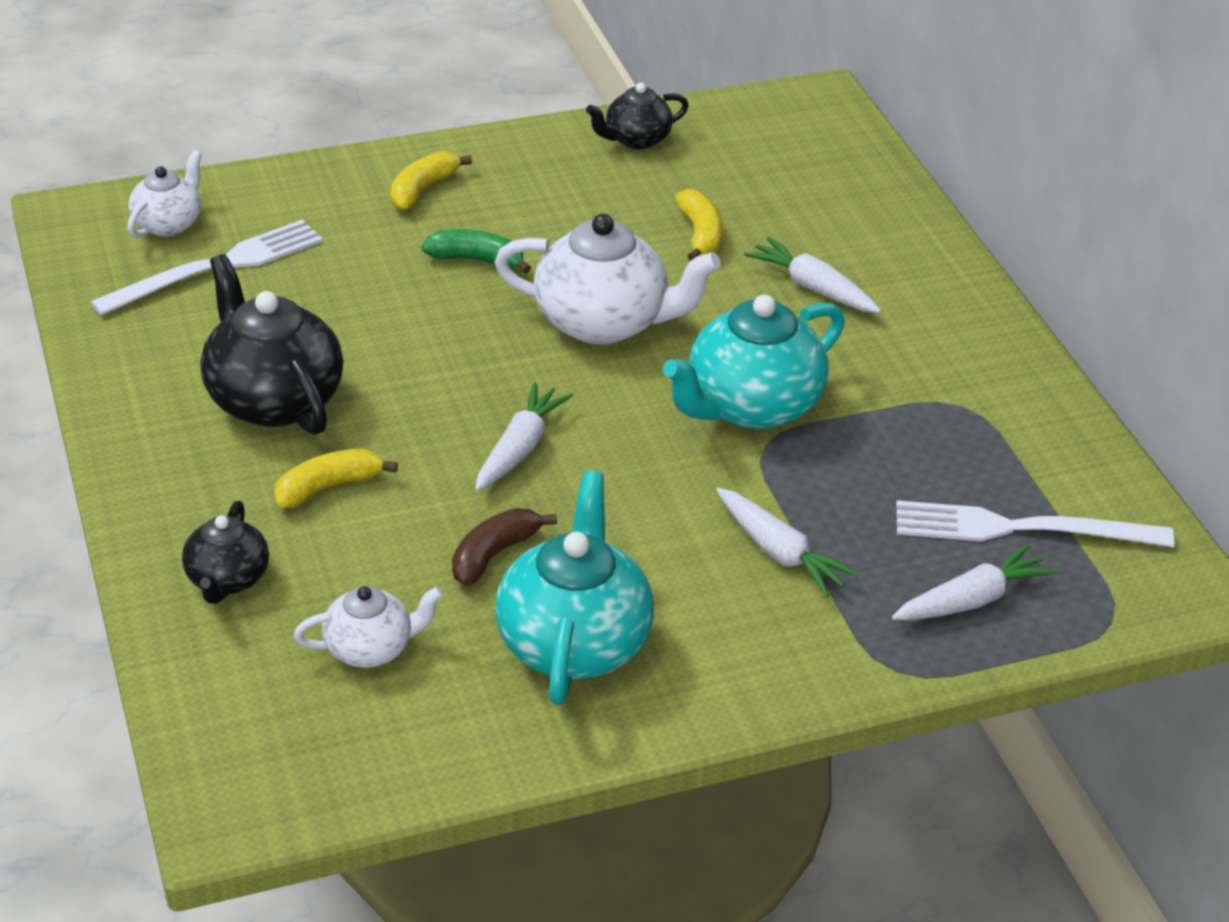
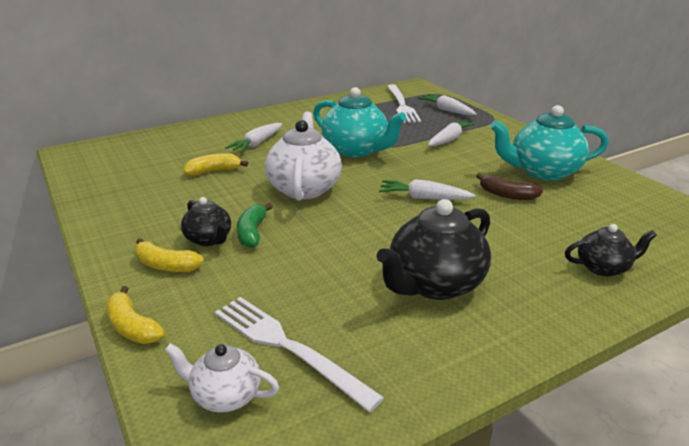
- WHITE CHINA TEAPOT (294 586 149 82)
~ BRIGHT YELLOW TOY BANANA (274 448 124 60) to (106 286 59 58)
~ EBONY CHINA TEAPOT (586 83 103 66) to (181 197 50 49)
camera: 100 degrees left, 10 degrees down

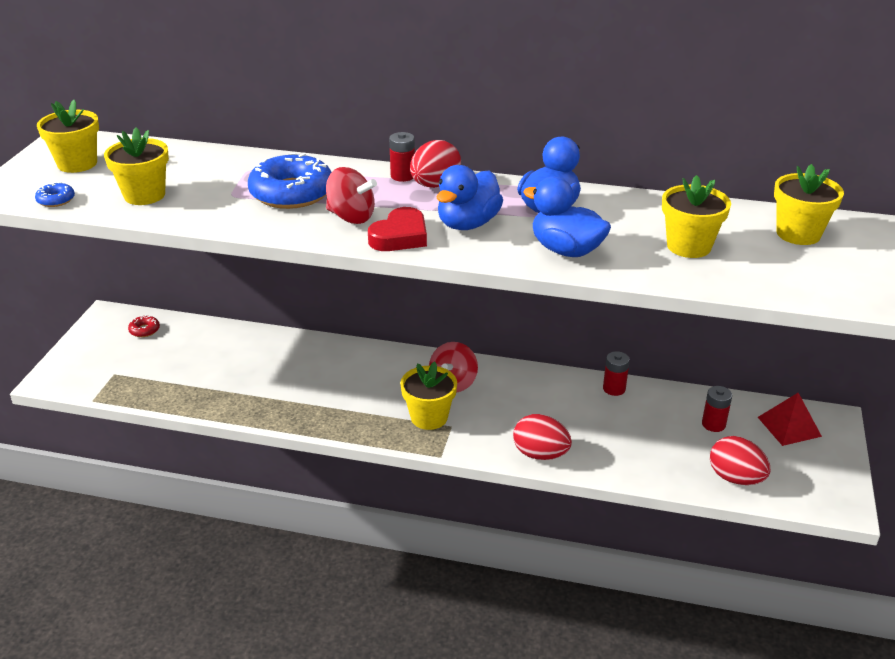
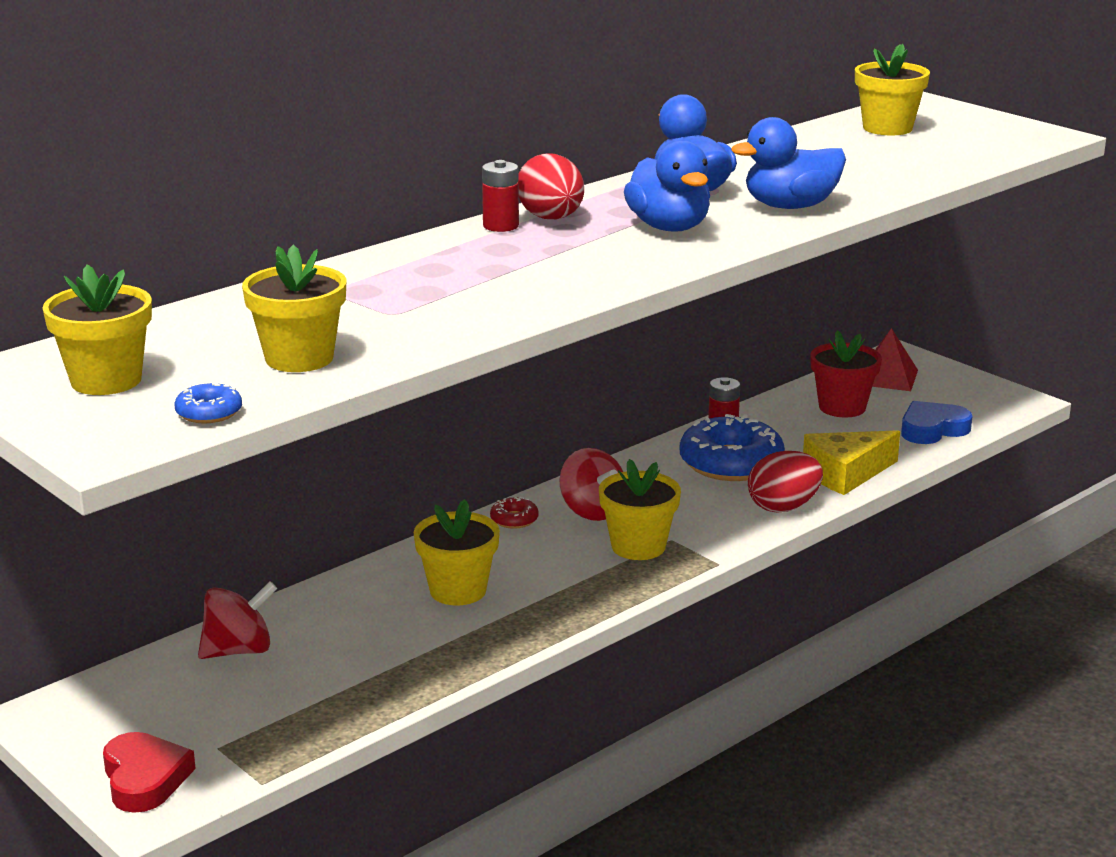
+ BRIGHT YELLOW PIECE OF CHEESE (803 430 97 65)
~ RED DOUGHNUT (128 315 32 22) to (490 497 49 32)
~ BLUE DOUGHNUT (248 153 83 56) to (680 414 105 67)
~ RED TOY TOP (326 167 51 57) to (198 581 80 78)
~ RED HEART (368 207 59 44) to (103 732 93 81)
~ BRIGHT YELLOW PLANT POT (662 175 69 83) to (413 499 87 107)
~ RED BATTERY (702 386 30 46) to RED PLANT POT (810 330 72 88)
~ RED EGG SHAPE (710 436 60 49) to BLUE HEART (901 401 72 43)
camera: 55 degrees left, 10 degrees down

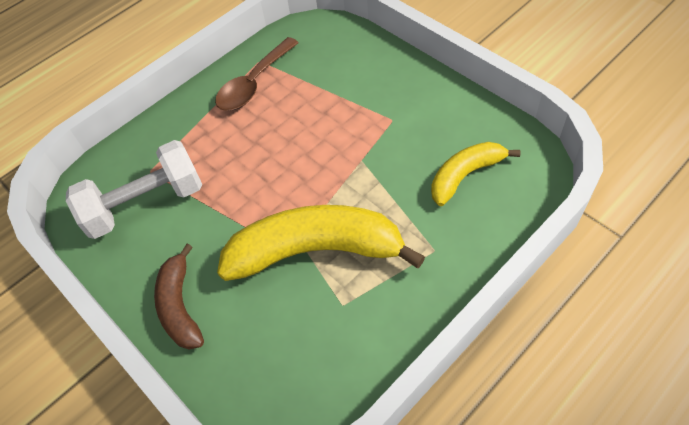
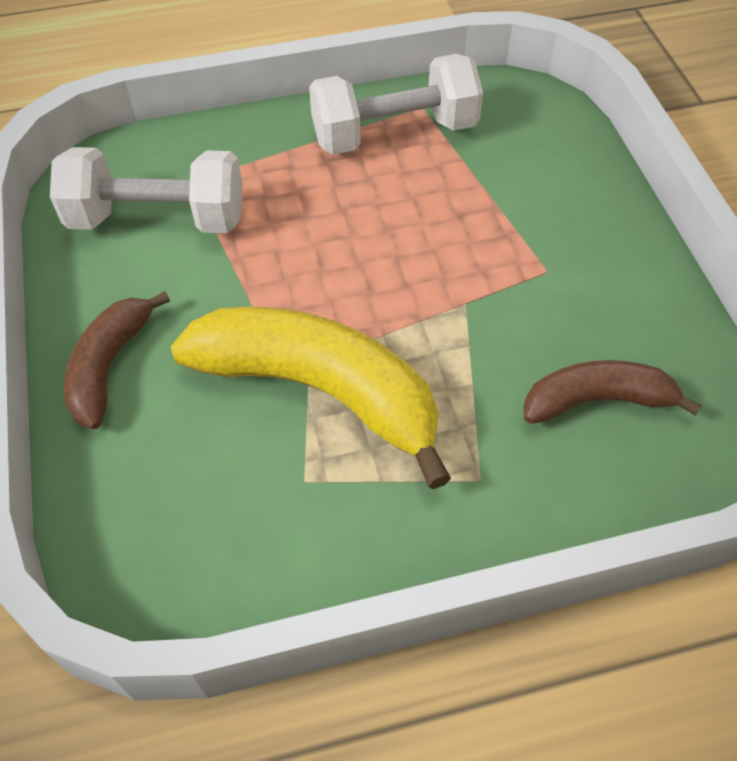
~ RUSSET SPOON (215 37 84 74) to WHITE FREE WEIGHT (309 54 174 100)
~ BRIGHT YELLOW TOY BANANA (431 142 90 64) to RUSSET TOY BANANA (524 360 178 64)
camera: 25 degrees right, 0 degrees up

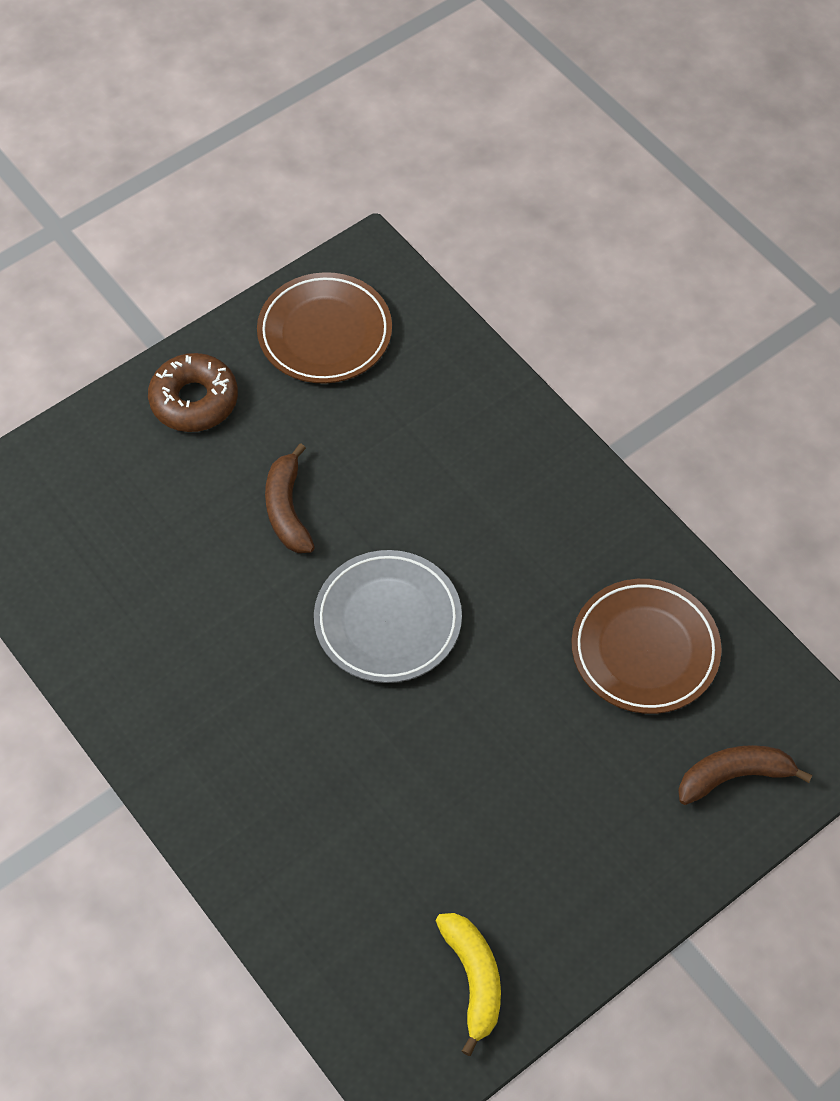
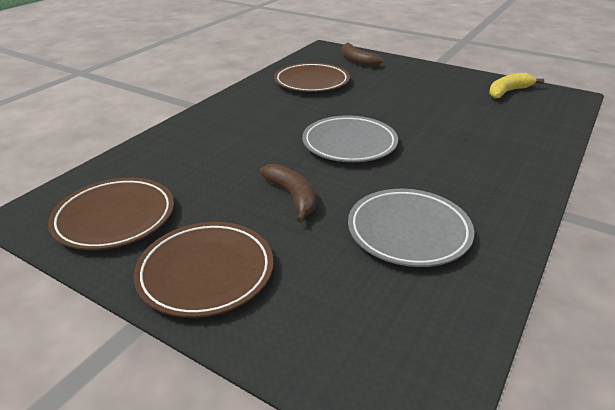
+ ASH-GREY DINNER PLATE (348 189 126 78)
~ RUSSET DOUGHNUT (148 353 90 79) to RUSSET DINNER PLATE (134 222 139 96)
~ RUSSET TOY BANANA (265 443 50 110) = (259 164 57 59) 90 degrees counterclockwise
camera: 110 degrees left, 25 degrees down

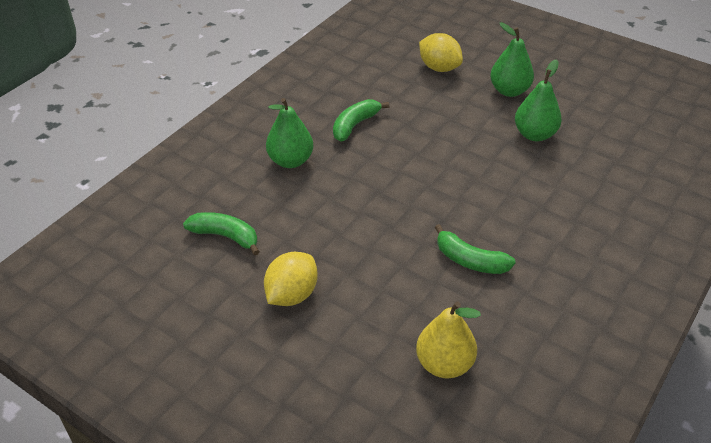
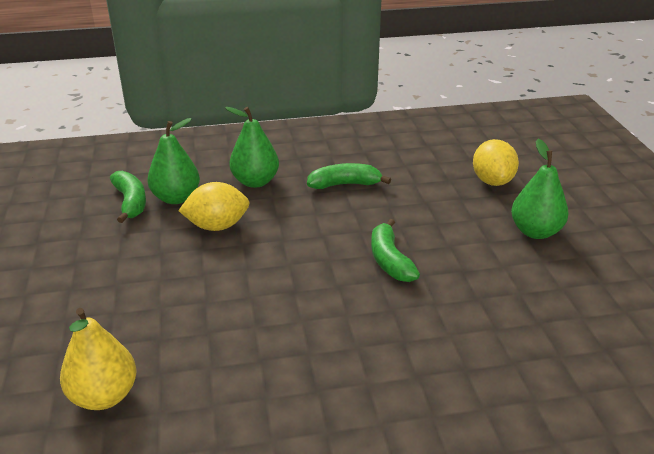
~ BRIGHT YELLOW LEMON (264 252 54 54) to (178 182 72 49)
~ EMERALD TOY BANANA (435 224 81 50) to (371 219 49 63)
~ EMERALD PEAR (515 59 47 82) to (147 118 53 86)
camera: 45 degrees right, 10 degrees down

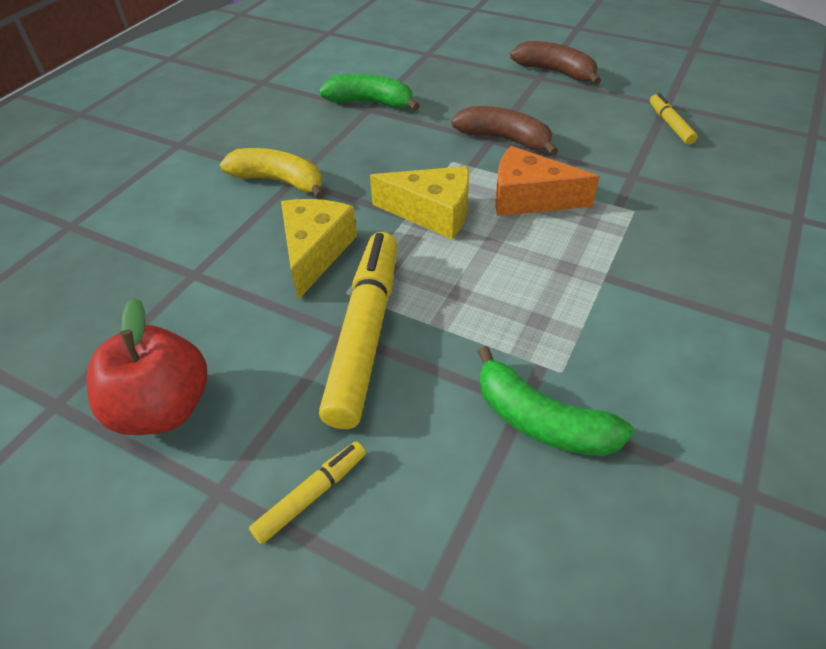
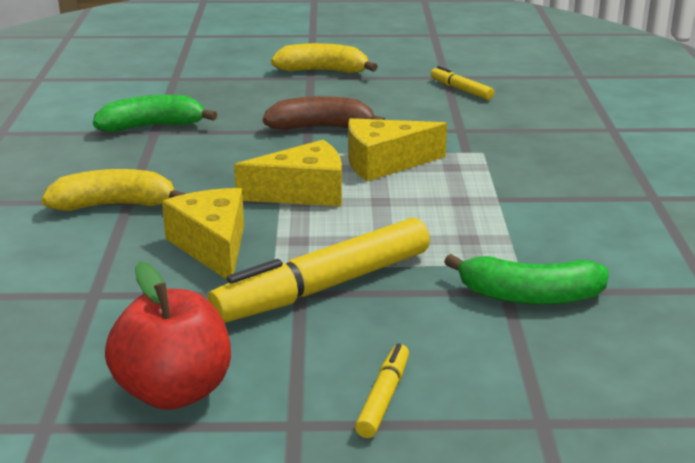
~ BRIGHT ORANGE PIECE OF CHEESE (495 146 105 70) to BRIGHT YELLOW PIECE OF CHEESE (348 118 99 63)
~ RUSSET TOY BANANA (510 41 91 44) to BRIGHT YELLOW TOY BANANA (271 43 107 30)
~ BRIGHT YELLOW MARKER PEN (319 232 78 197) = (207 218 223 105) 105 degrees counterclockwise
camera: 30 degrees left, 20 degrees down

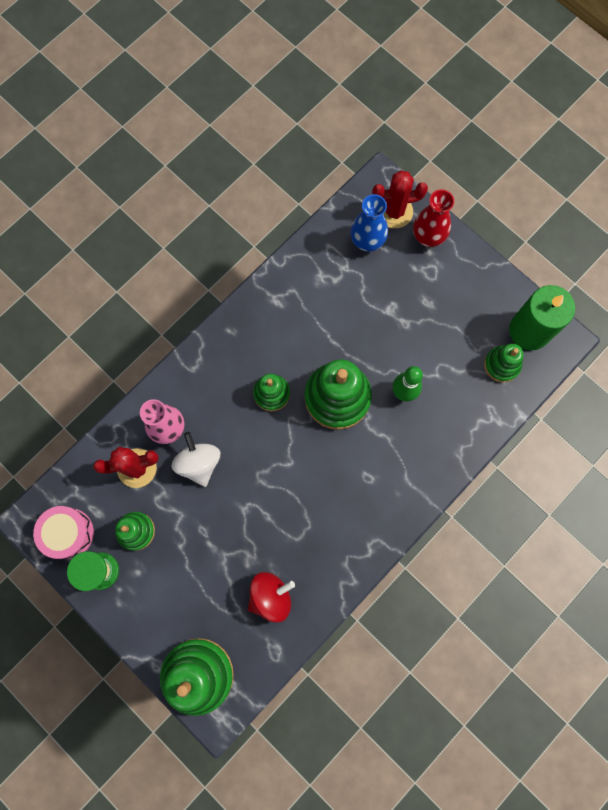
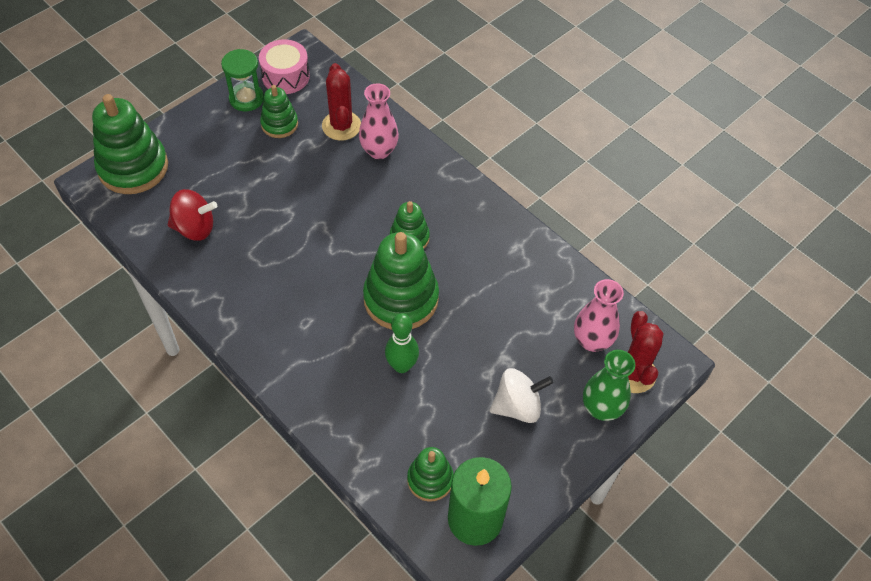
~ WHITE TOY TOP (171 432 49 55) to (490 368 64 55)
~ BLUE FLOWER VASE (351 194 37 58) to ROSY FLOWER VASE (574 279 50 73)
~ RED FLOWER VASE (413 189 41 58) to EMERALD FLOWER VASE (583 350 52 71)
~ RED TOY TOP (248 572 47 50) = (168 189 49 52) 60 degrees counterclockwise
camera: 90 degrees right, 20 degrees down

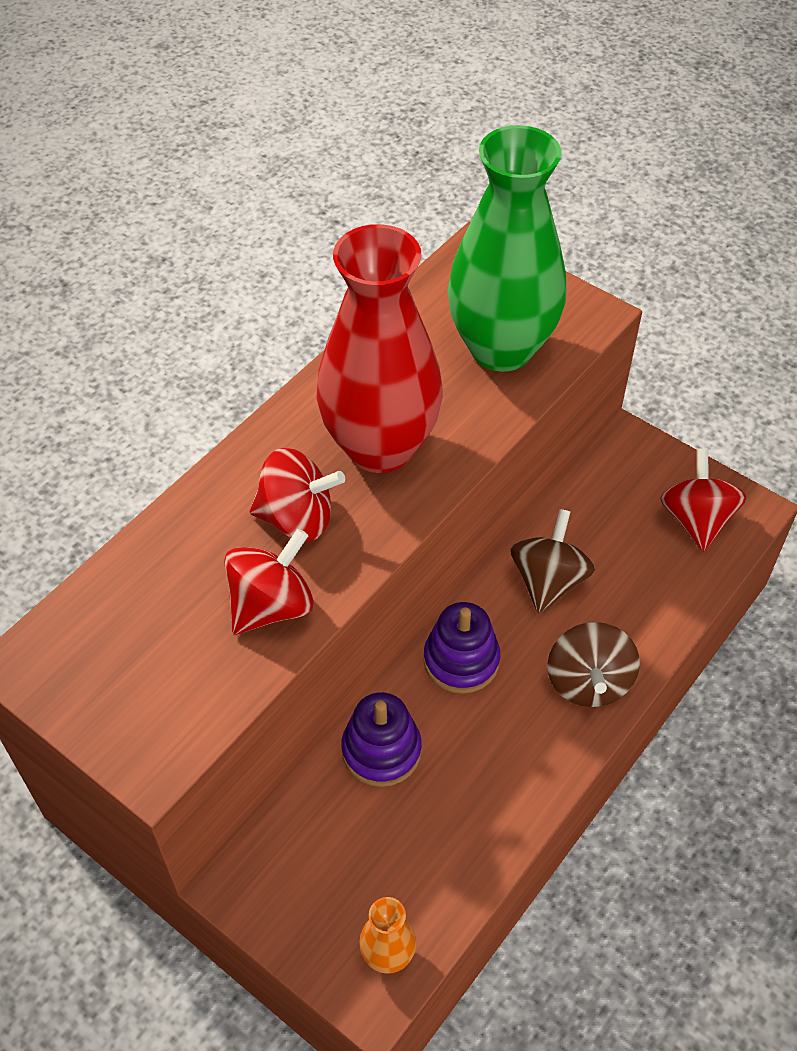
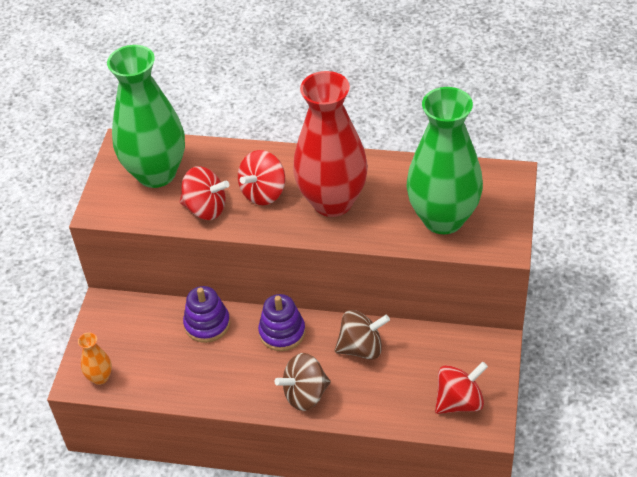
+ EMERALD FLOWER VASE (107 45 78 143)
~ RED TOY TOP (249 448 96 93) = (238 150 47 55) 60 degrees clockwise
camera: 65 degrees right, 5 degrees down

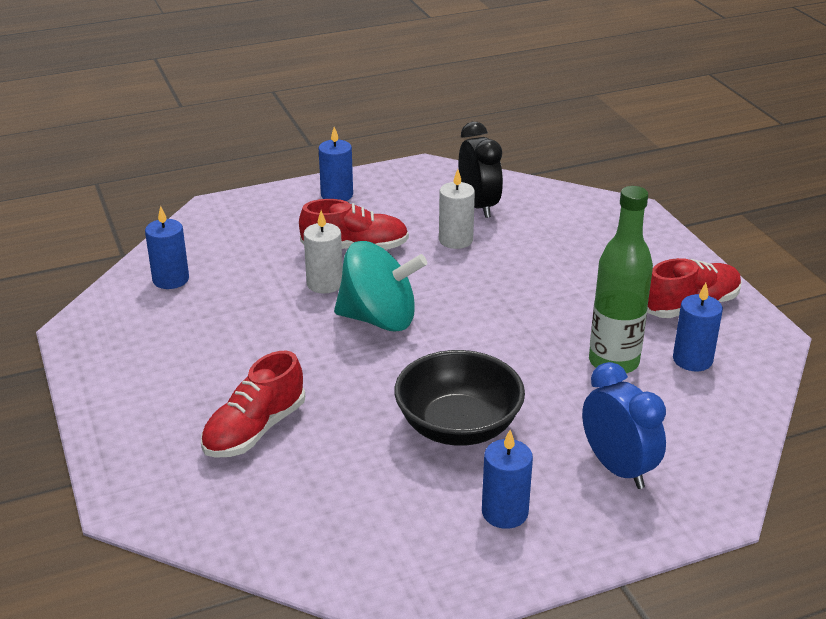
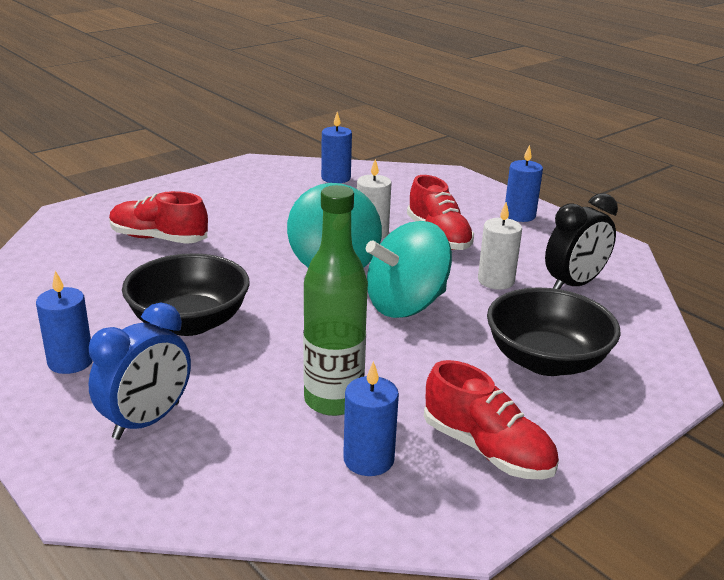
+ TURQUOISE TOY TOP (366 221 86 97)
+ EBONY SERVING BOWL (487 287 134 89)
camera: 70 degrees right, 5 degrees down

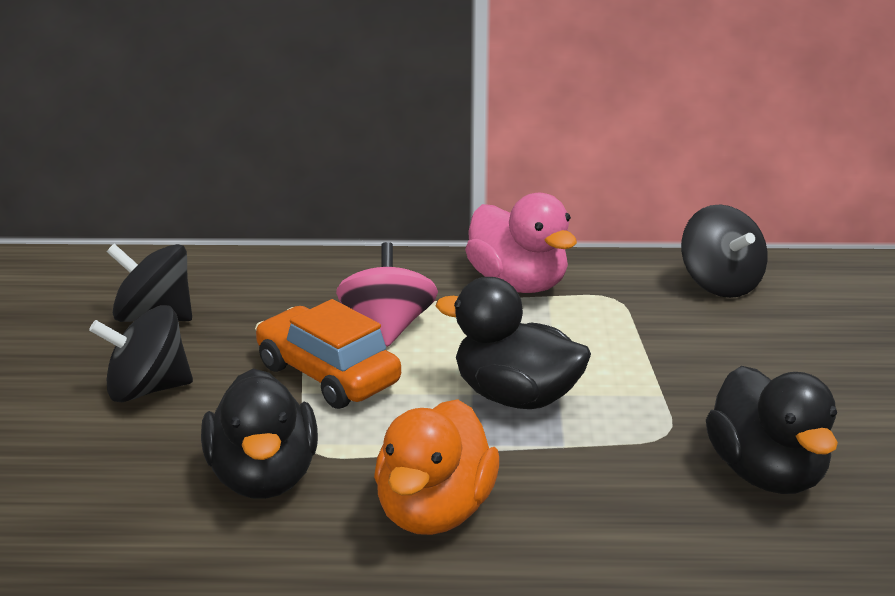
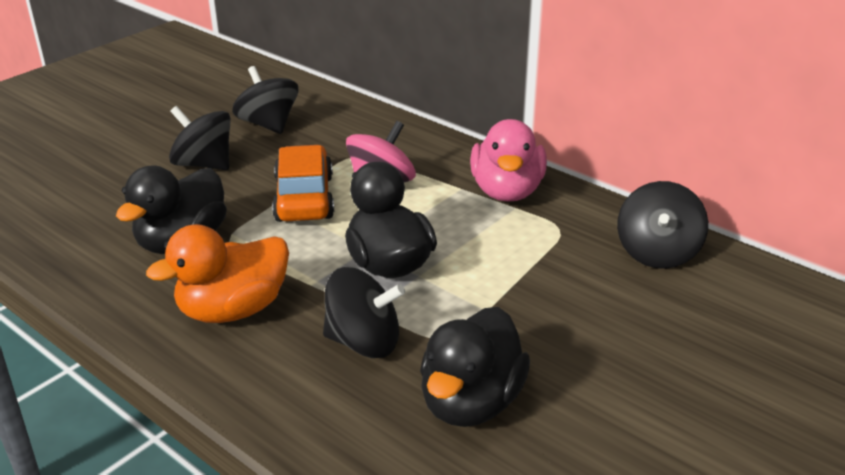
+ EBONY TOY TOP (323 267 82 91)
camera: 40 degrees right, 5 degrees up

